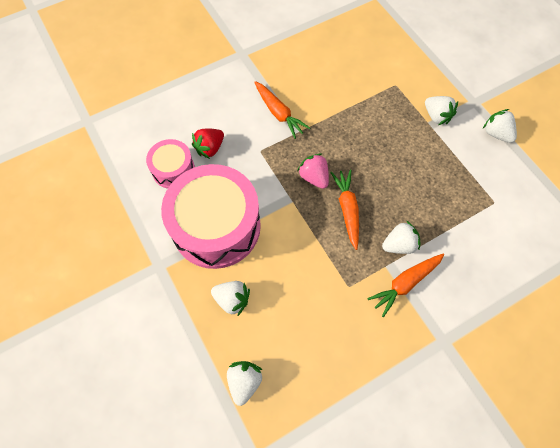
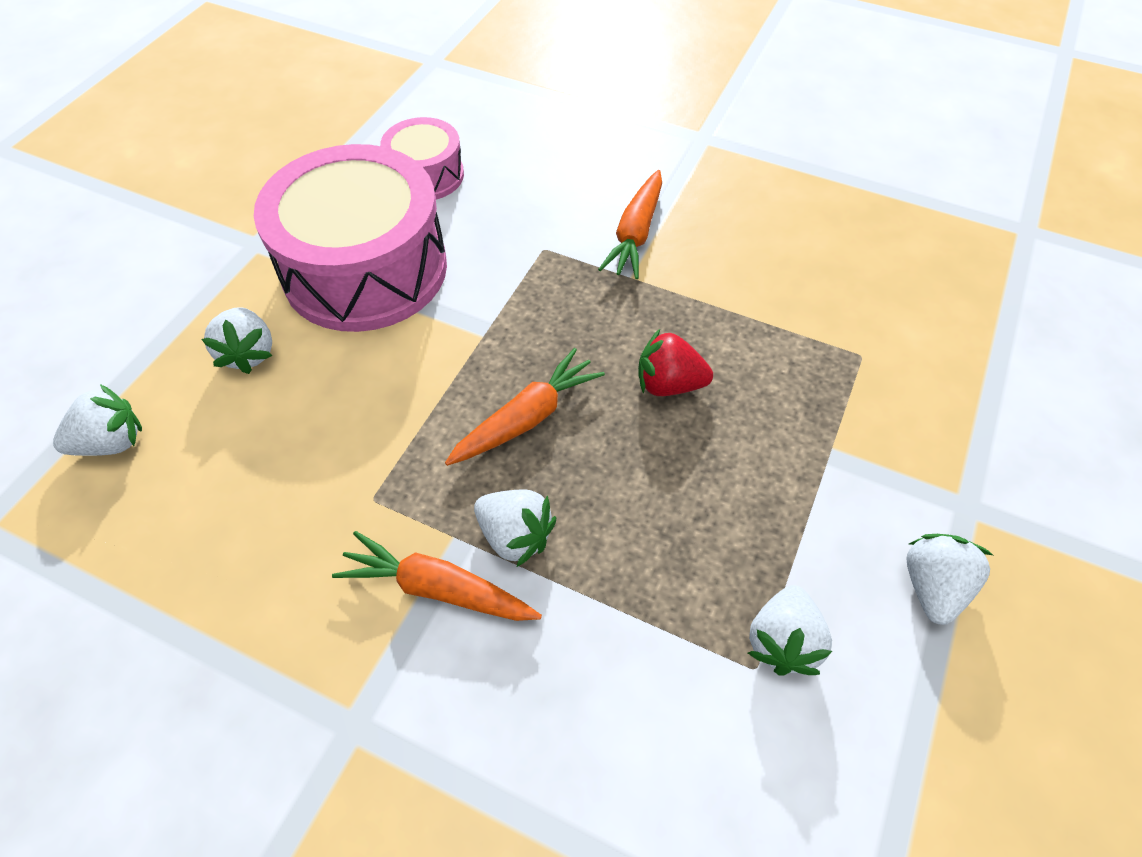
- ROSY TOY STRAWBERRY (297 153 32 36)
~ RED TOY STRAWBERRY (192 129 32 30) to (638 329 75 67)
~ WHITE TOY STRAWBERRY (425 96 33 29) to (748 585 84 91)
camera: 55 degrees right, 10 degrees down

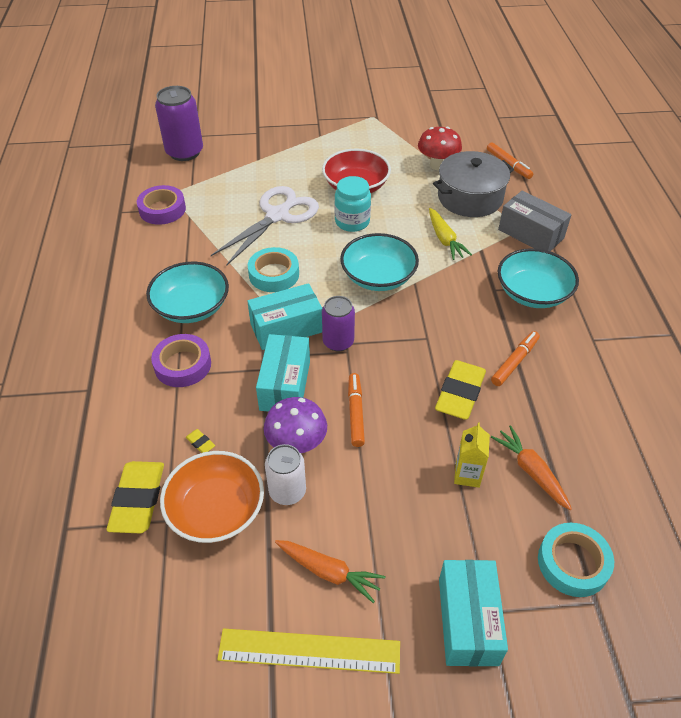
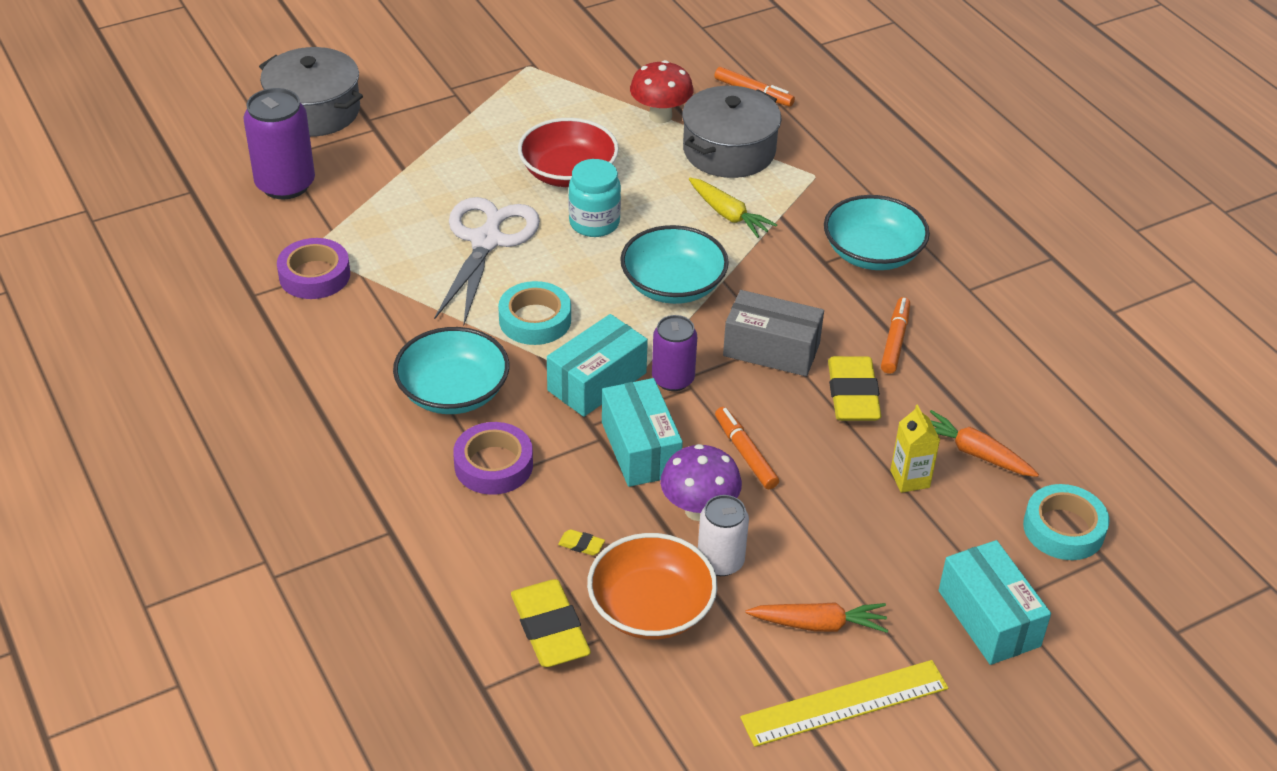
+ ASH-GREY POT (259 47 104 90)
~ ASH-GREY BOX (498 191 74 60) to (723 290 101 86)
camera: 25 degrees left, 5 degrees down

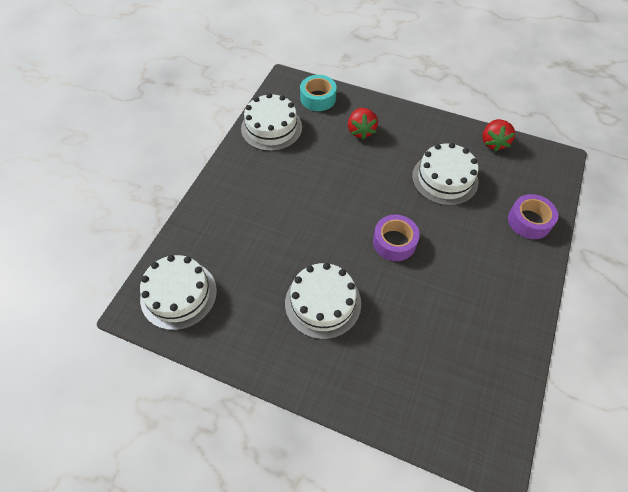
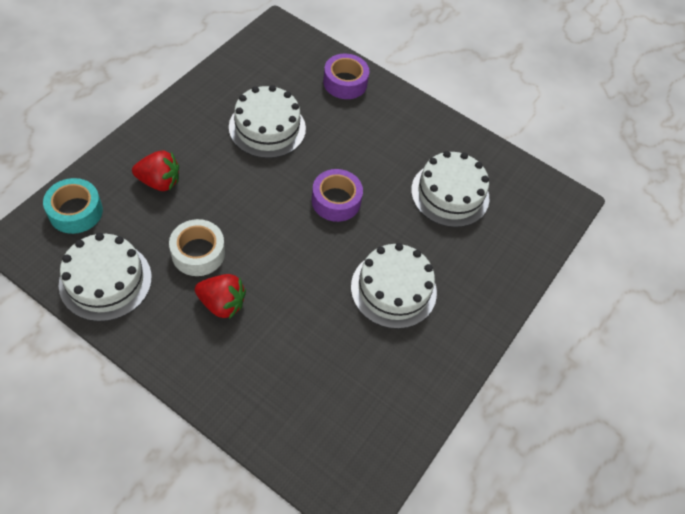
+ WHITE STICKY TAPE (169 219 56 57)
~ WHITE LAYER CAKE (140 255 77 75) to (411 151 79 76)
~ RED TOY STRAWBERRY (482 119 33 33) to (195 274 51 45)
camera: 85 degrees left, 0 degrees up

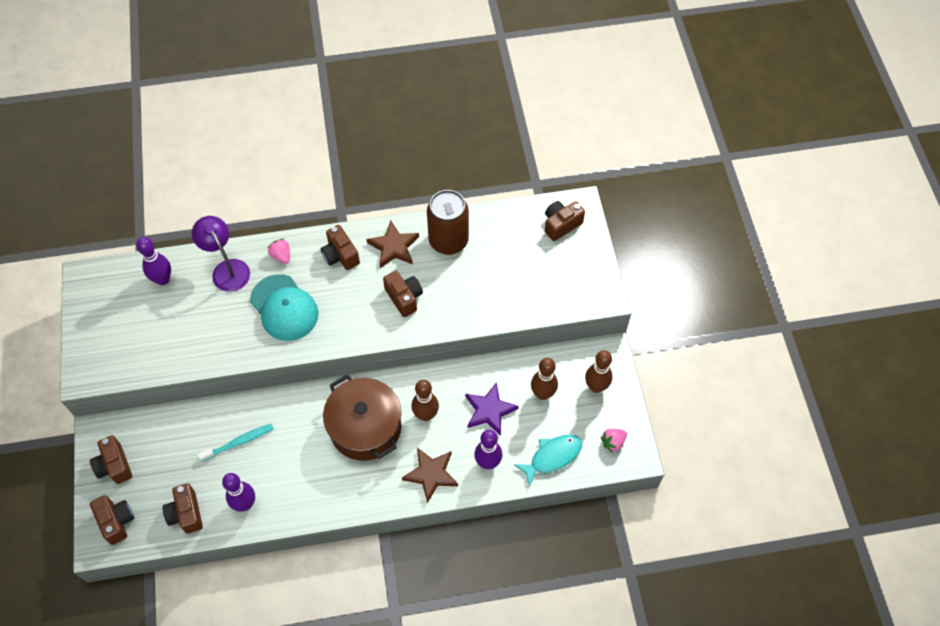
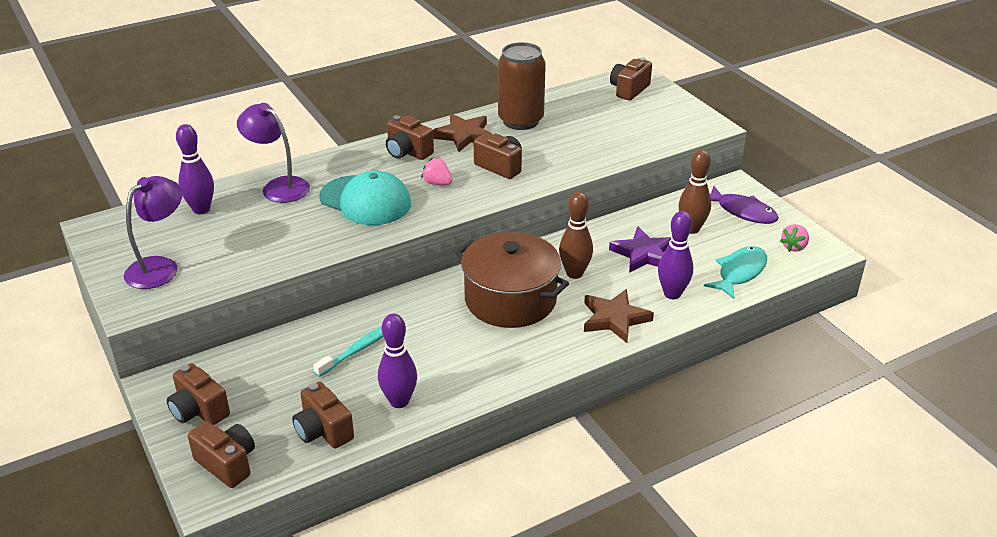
+ VIOLET LAMP (124 176 58 113)
~ ROSY TOY STRAWBERRY (268 239 22 25) to (421 158 31 27)
~ RUSSET BOWLING PIN (585 350 28 43) to VIOLET FISH (710 186 69 38)
camera: 20 degrees left, 25 degrees down

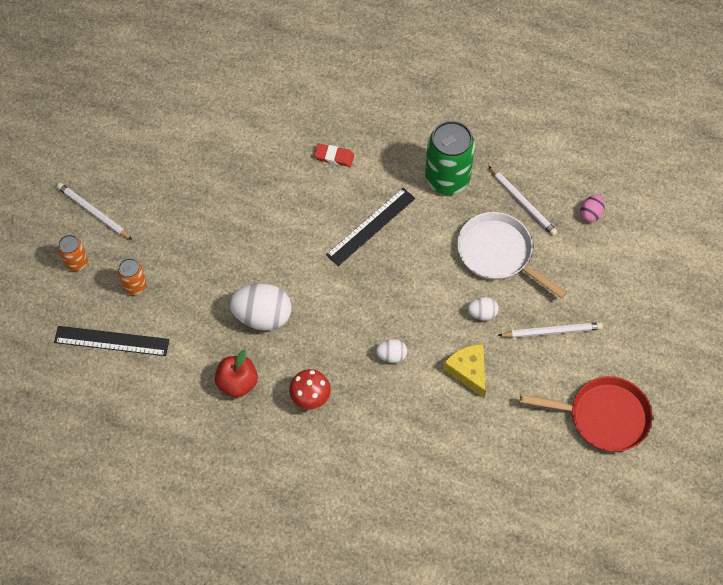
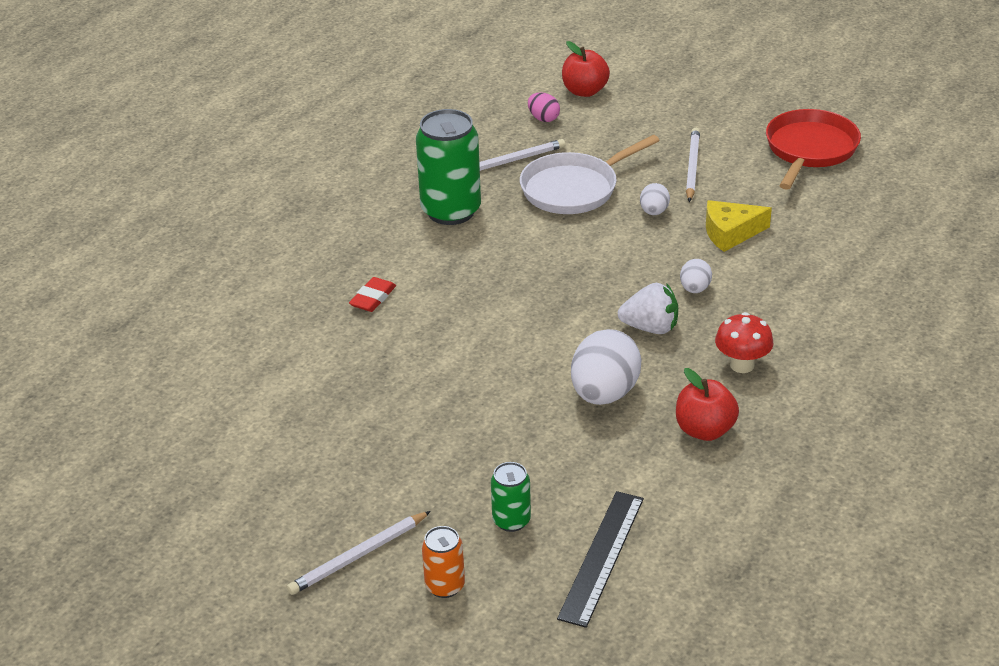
- EBONY MEASURING STICK (326 188 89 78)
+ RED TOY APPLE (562 41 48 56)
+ WHITE TOY STRAWBERRY (618 283 60 51)
~ BRIGHT ORANGE TIN (118 258 28 37) to EMERALD TIN (491 462 40 70)
camera: 75 degrees left, 25 degrees down

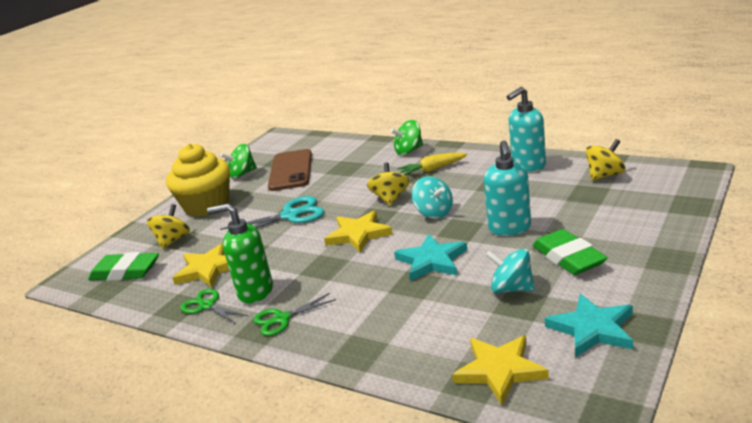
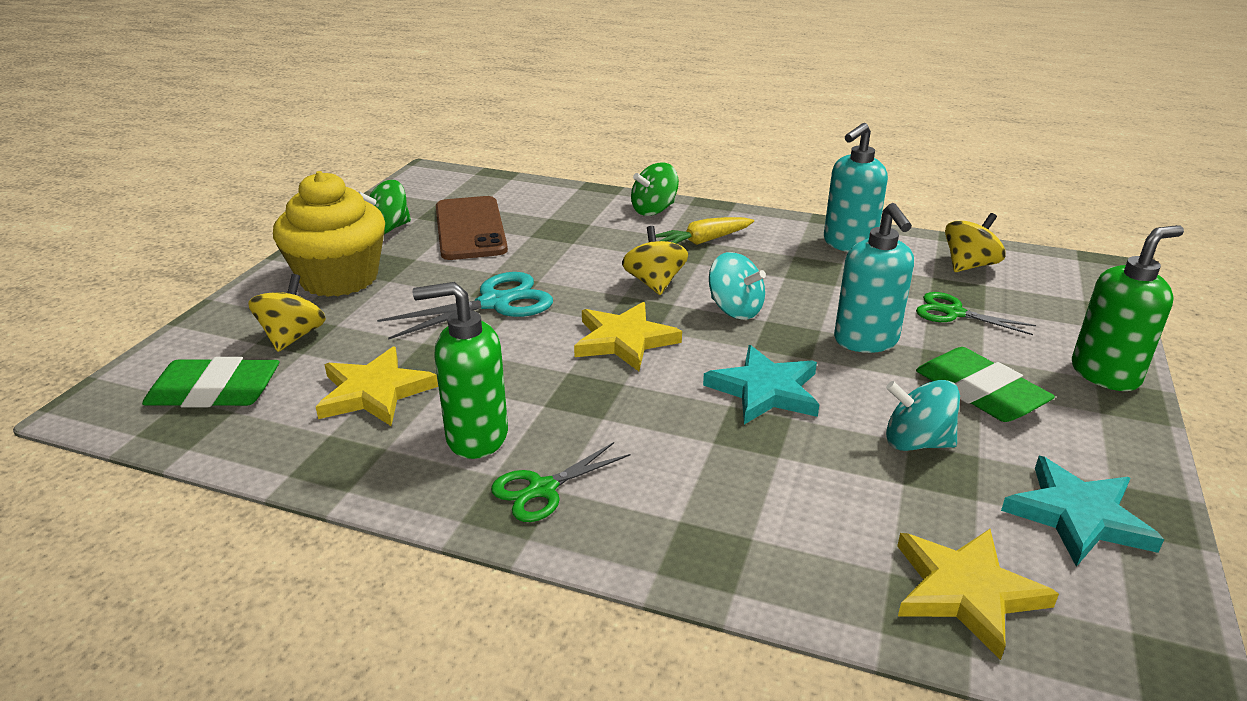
+ EMERALD SOAP DISPENSER (1072 225 112 166)
~ EMERALD SHEARS (180 289 68 35) to (916 292 120 43)
camera: 15 degrees left, 5 degrees up

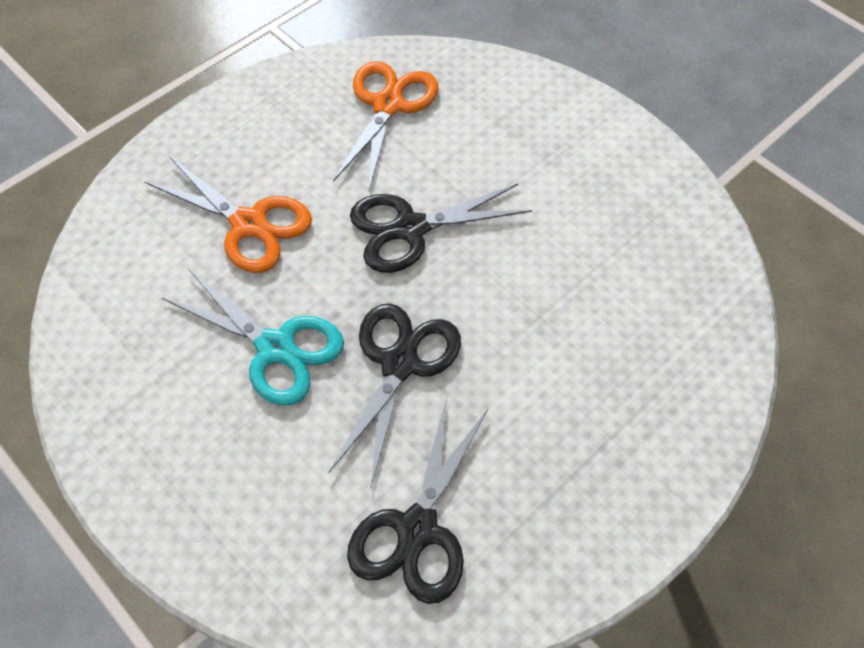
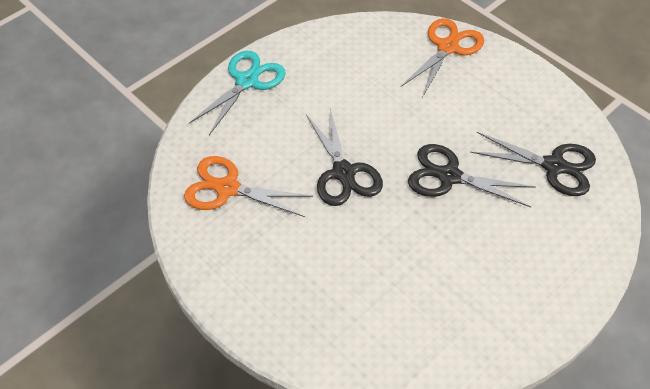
~ BRIGHT ORANGE SHEARS (144 156 168 117) to (401 18 83 80)
~ TURQUOISE SHEARS (162 268 182 138) to (189 51 97 84)
camera: 90 degrees left, 5 degrees down

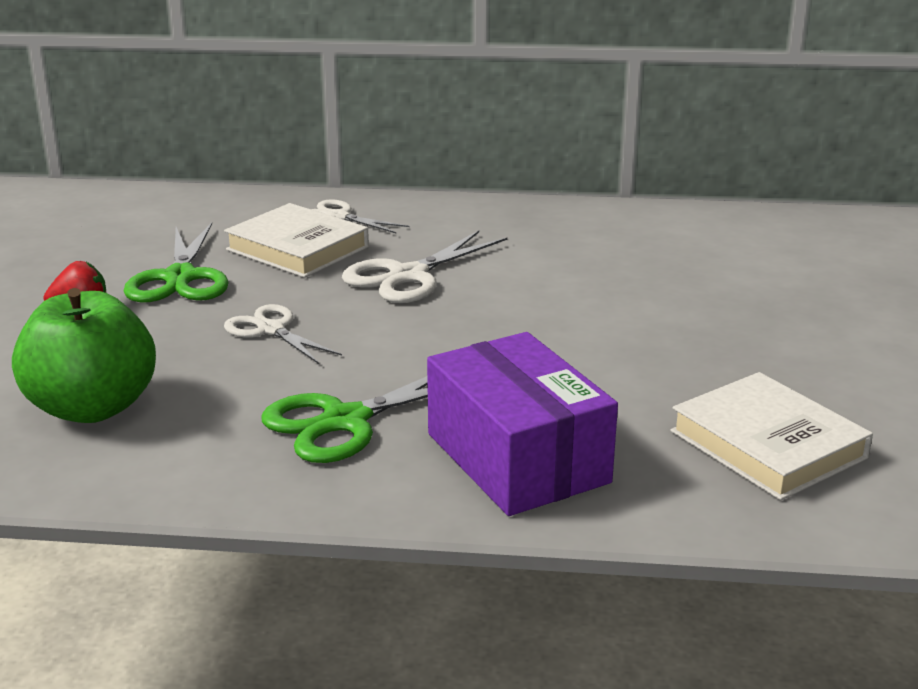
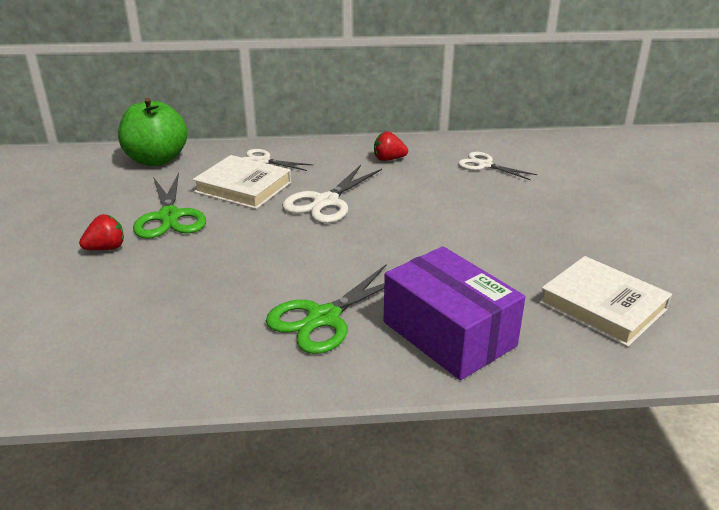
+ RED TOY STRAWBERRY (374 131 34 30)
~ EMERALD TOY APPLE (12 288 144 135) to (118 97 70 69)
~ WHITE SHEARS (224 304 118 60) to (458 152 79 28)
camera: 10 degrees left, 5 degrees up

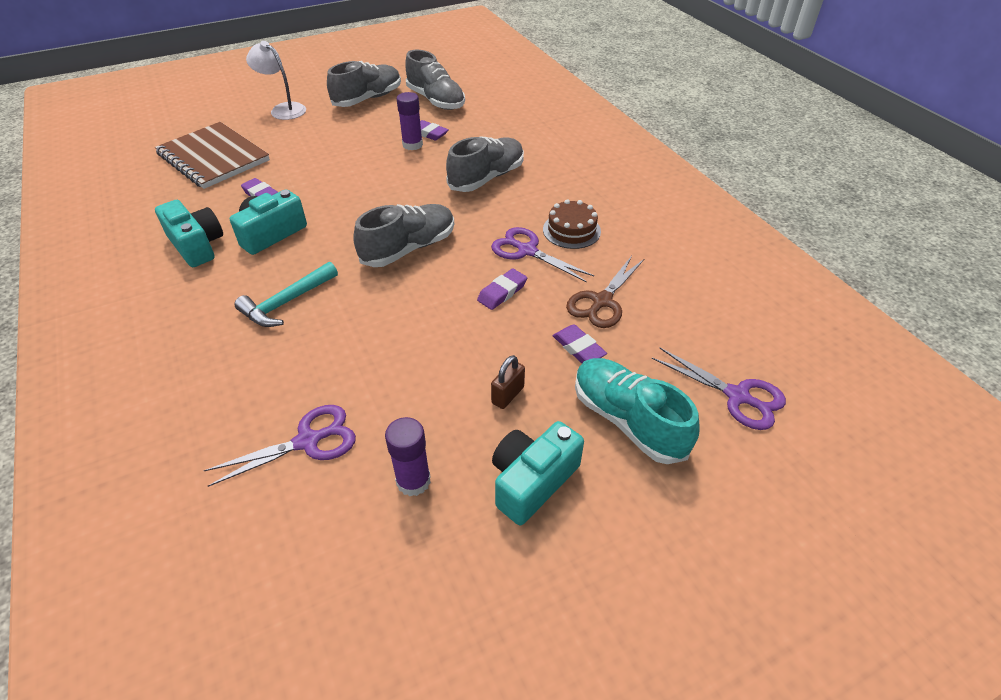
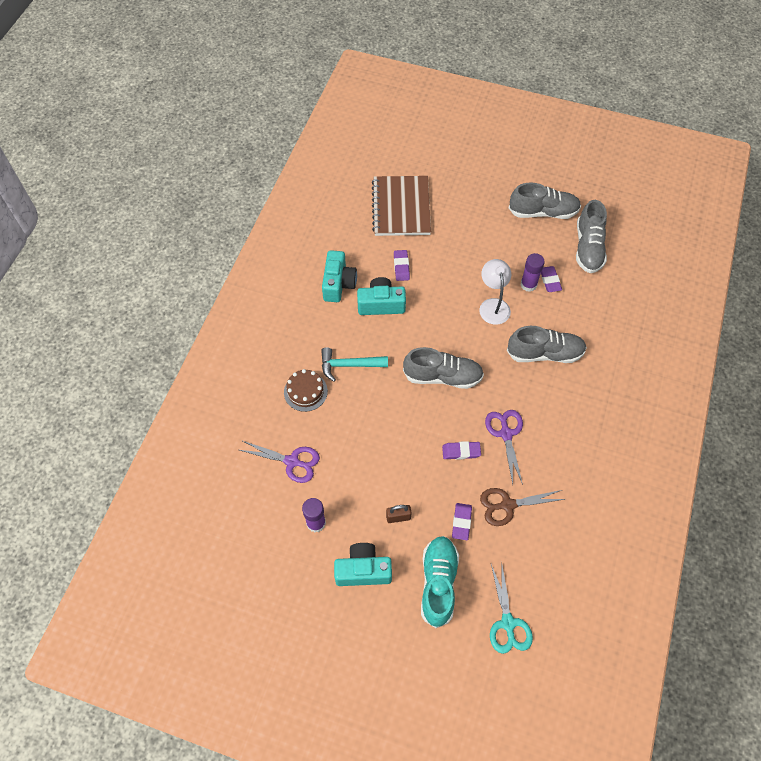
~ WHITE LAMP (246 41 60 79) to (479 259 32 66)
~ RUSSET LAYER CAKE (543 199 58 50) to (284 369 44 43)
~ VIOLET SHEARS (652 348 134 82) to TURQUOISE SHEARS (490 561 43 93)
camera: 45 degrees right, 15 degrees up

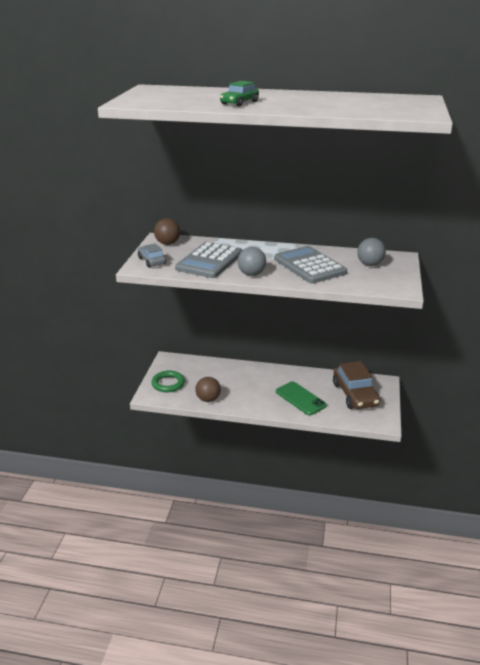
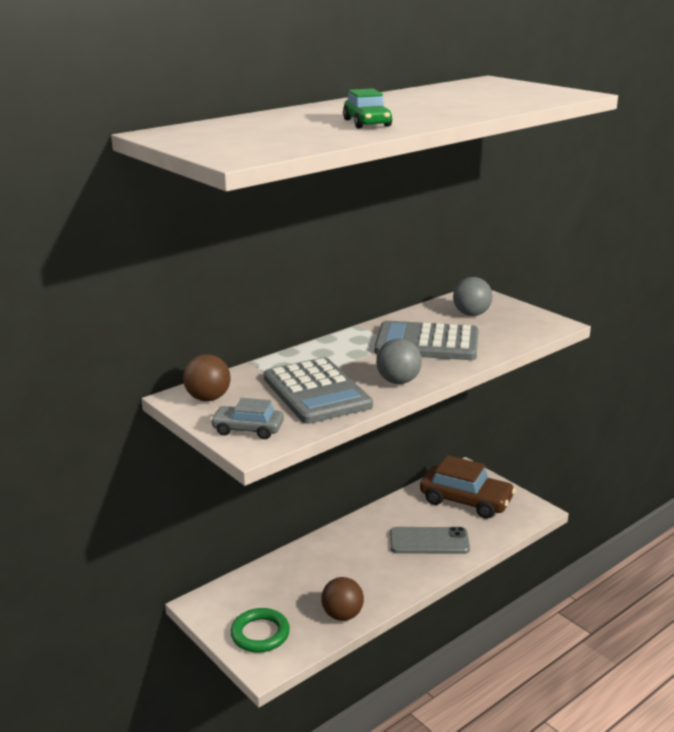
~ EMERALD PHONE (276 381 51 34) to ASH-GREY PHONE (390 527 80 27)
camera: 50 degrees left, 5 degrees down

